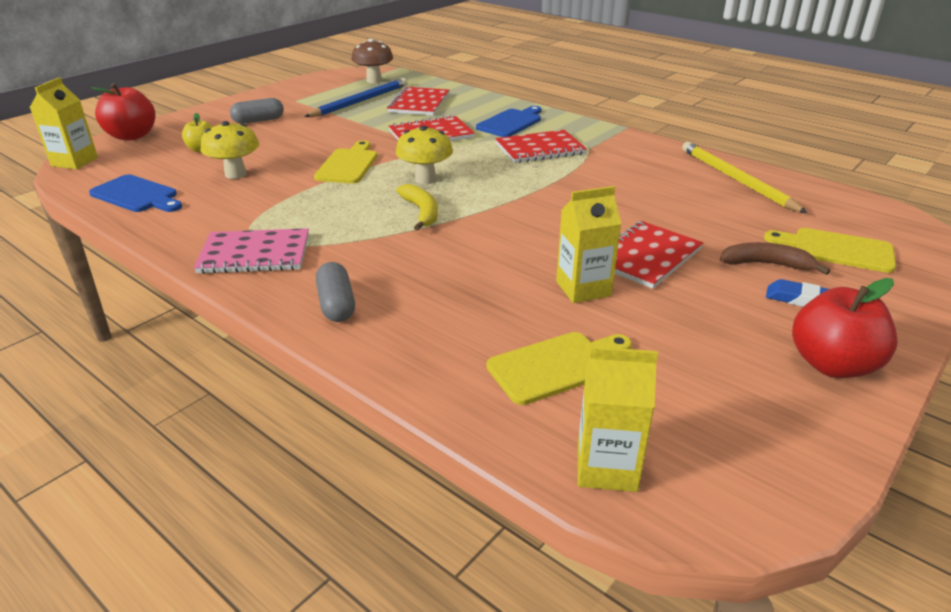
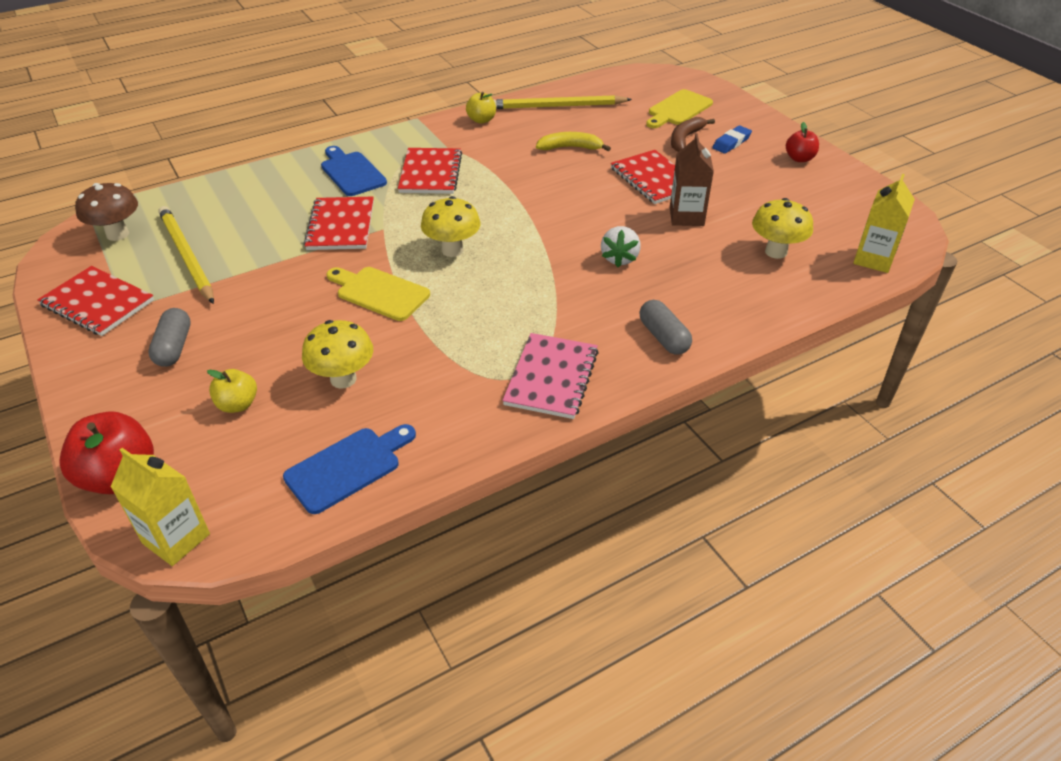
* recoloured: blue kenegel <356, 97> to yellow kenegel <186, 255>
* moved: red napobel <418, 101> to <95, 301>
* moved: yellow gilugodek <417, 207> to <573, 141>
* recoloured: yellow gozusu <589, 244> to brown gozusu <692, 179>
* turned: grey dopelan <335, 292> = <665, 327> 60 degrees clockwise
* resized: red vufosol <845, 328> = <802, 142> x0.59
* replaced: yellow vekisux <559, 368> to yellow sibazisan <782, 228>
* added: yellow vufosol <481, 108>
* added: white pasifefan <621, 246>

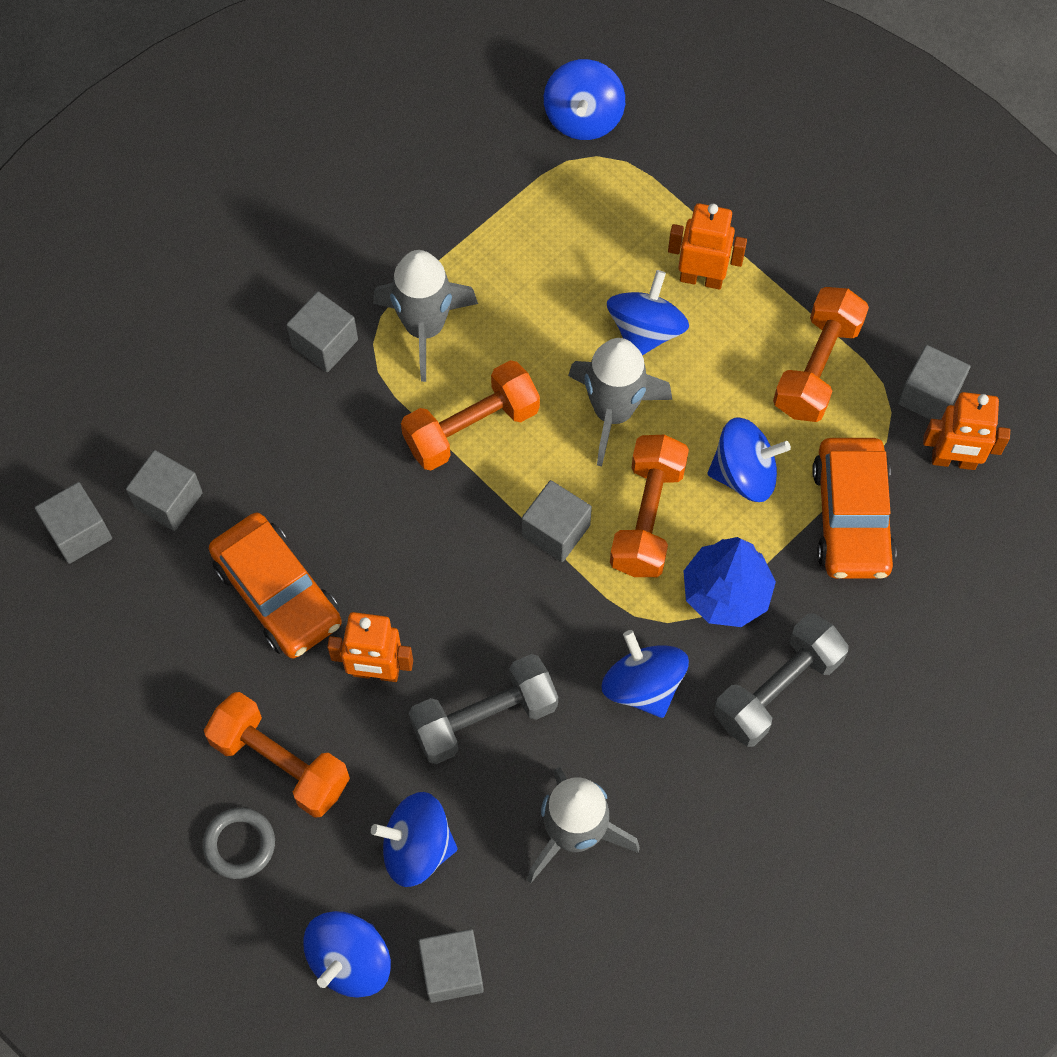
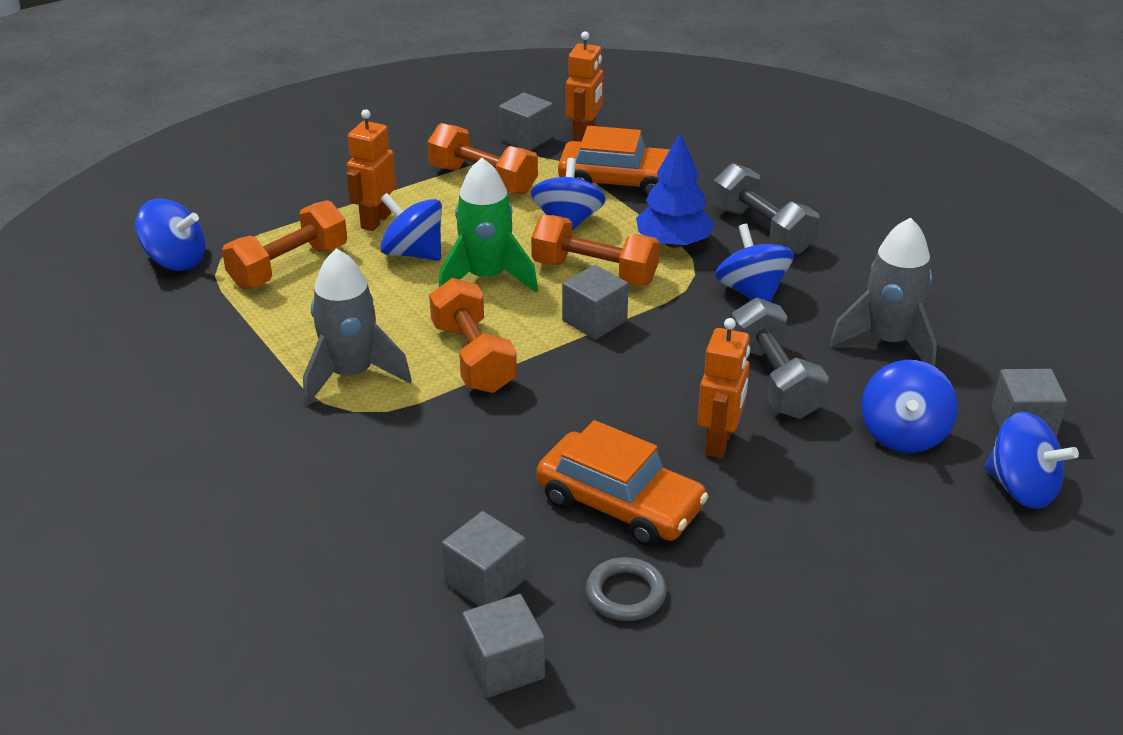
* removed: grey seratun <322, 331>
* recoloured: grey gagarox <620, 402> to green gagarox <488, 225>
* turned: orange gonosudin <275, 585> = <622, 483> 60 degrees clockwise
* turned: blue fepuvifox <645, 674> = <754, 263> 90 degrees clockwise
* moved: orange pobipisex <277, 755> to <284, 244>
* moved: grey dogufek <239, 843> to <626, 589>

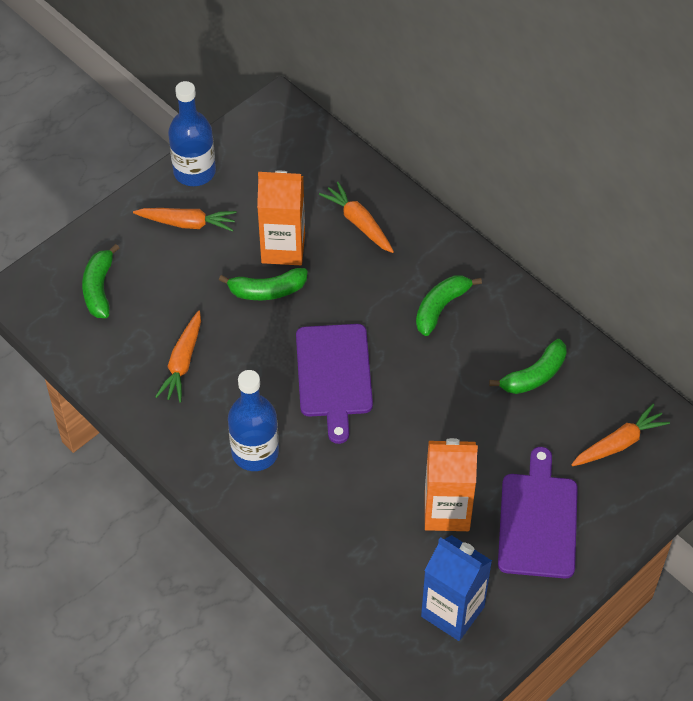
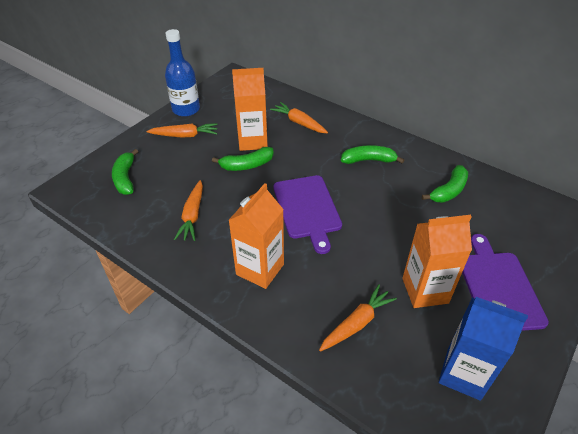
* turned: green gilugodek <449, 305> = <372, 154> 60 degrees clockwise
* replaced: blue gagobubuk <253, 420> to orange gozusu <256, 236>
* moved: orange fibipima <620, 435> to <358, 318>

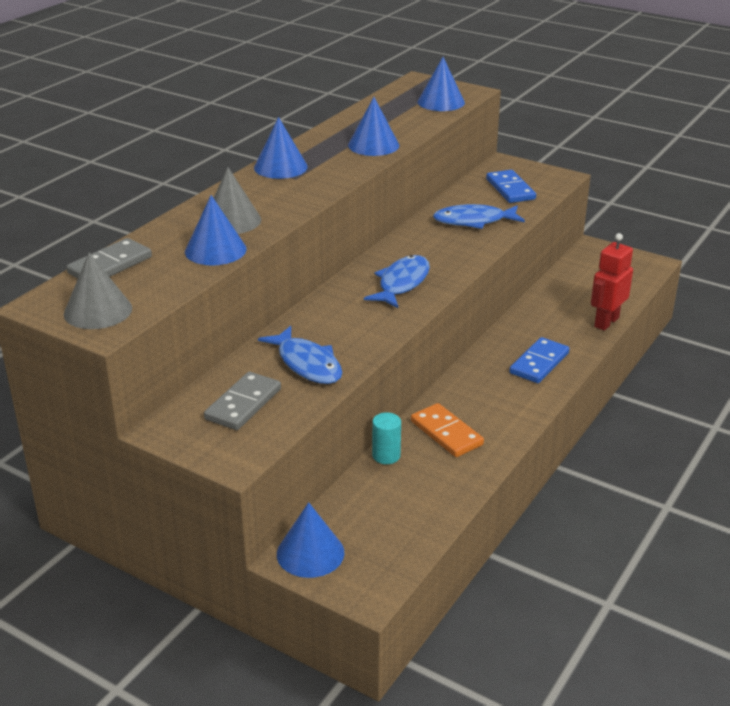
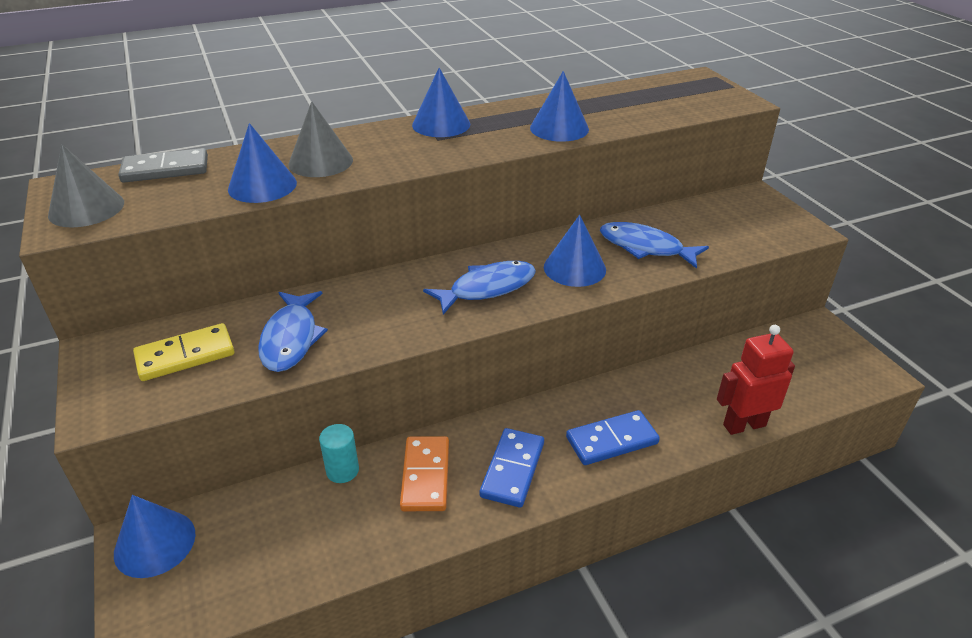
* moved: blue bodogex <441, 84> to <575, 251>
* moved: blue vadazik <511, 186> to <512, 468>
* recoloured: grey vadazik <242, 401> to yellow vadazik <184, 352>

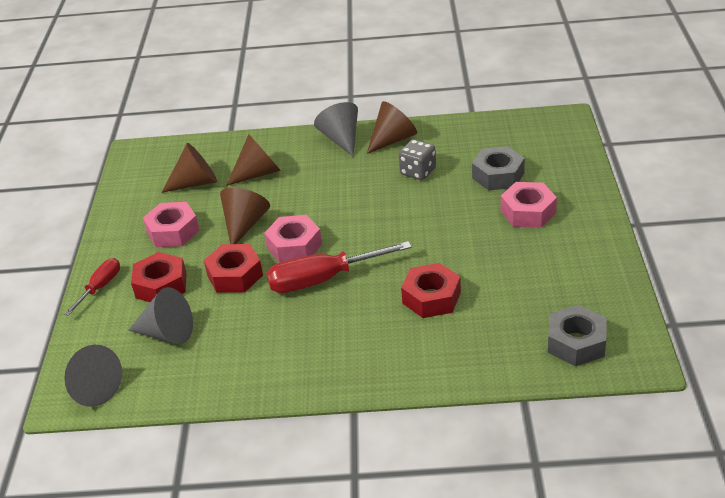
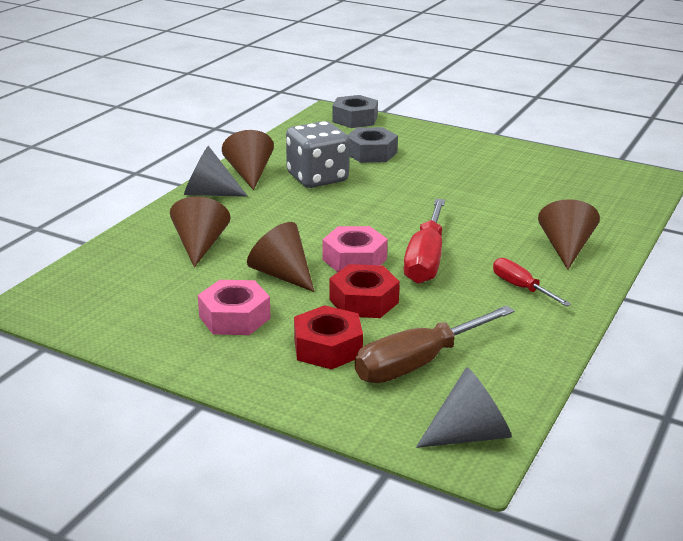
* resized: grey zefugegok <417, 159> = <318, 154> x1.64
* moved: brown bodogex <189, 168> to <569, 234>
* removed: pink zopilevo <529, 205>
* moved: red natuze <92, 287> to <532, 282>
* removed: red zopilevo <431, 290>
* replaced: grey bodogex <160, 315> to brown natuze <435, 344>
* moved: grey zopilevo <577, 335> to <355, 111>

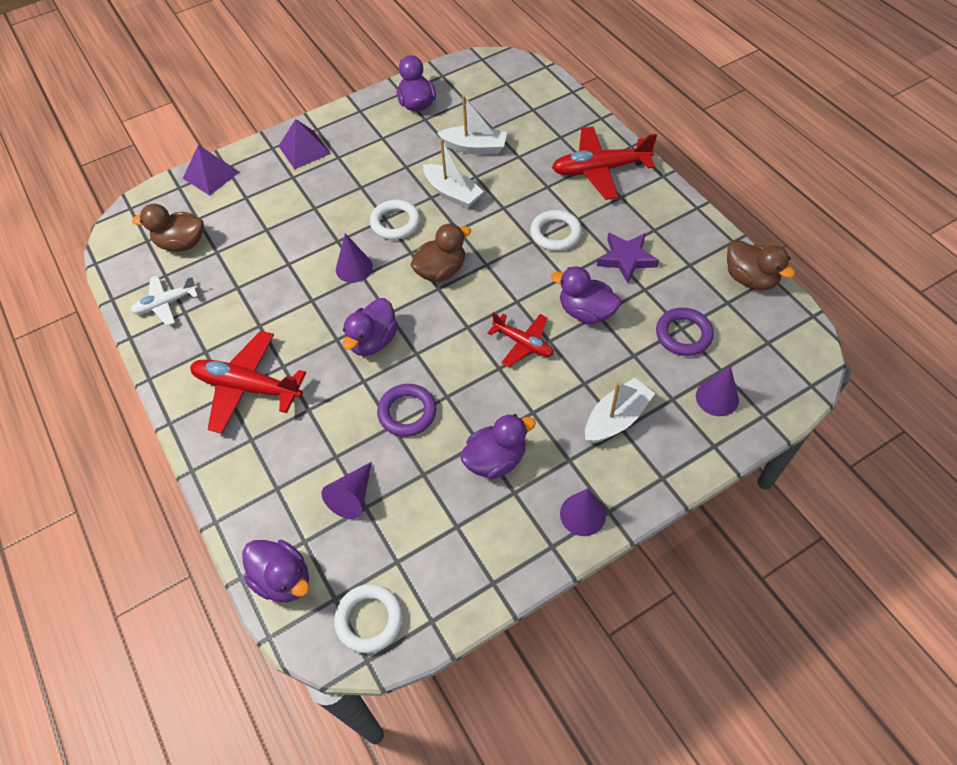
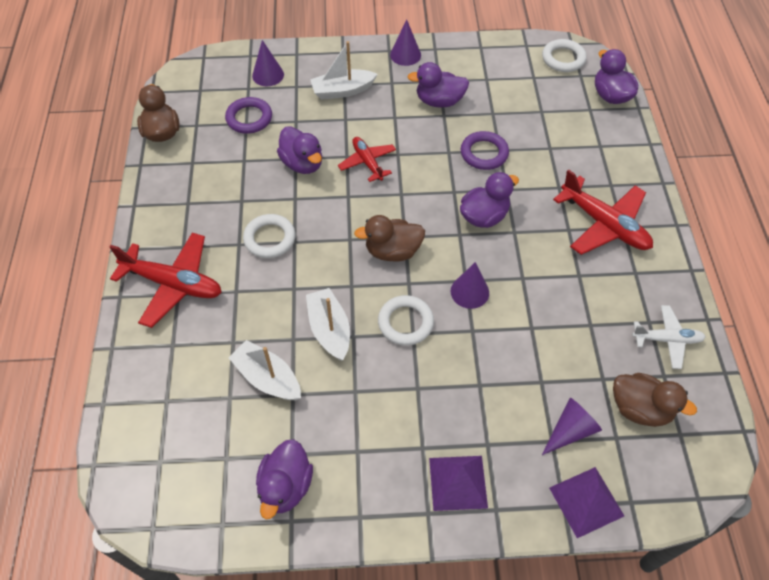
* removed: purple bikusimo <628, 257>
* moved: purple bodogex <346, 490> to <572, 426>

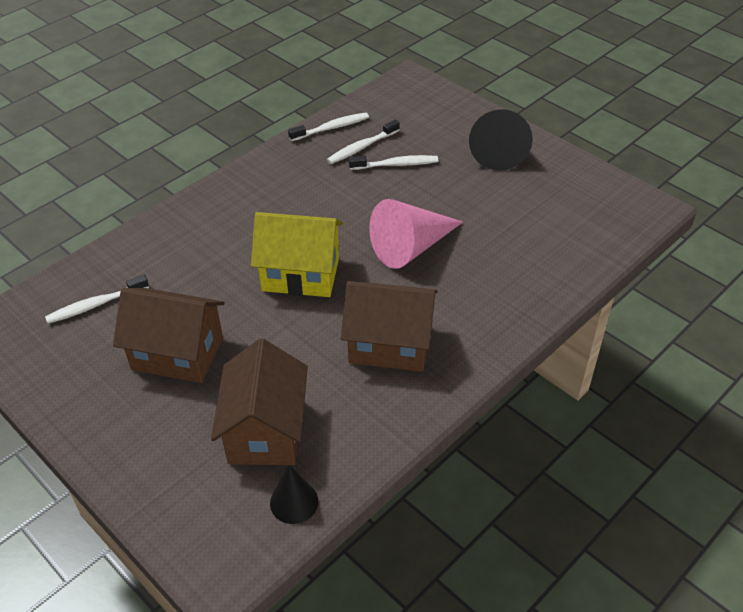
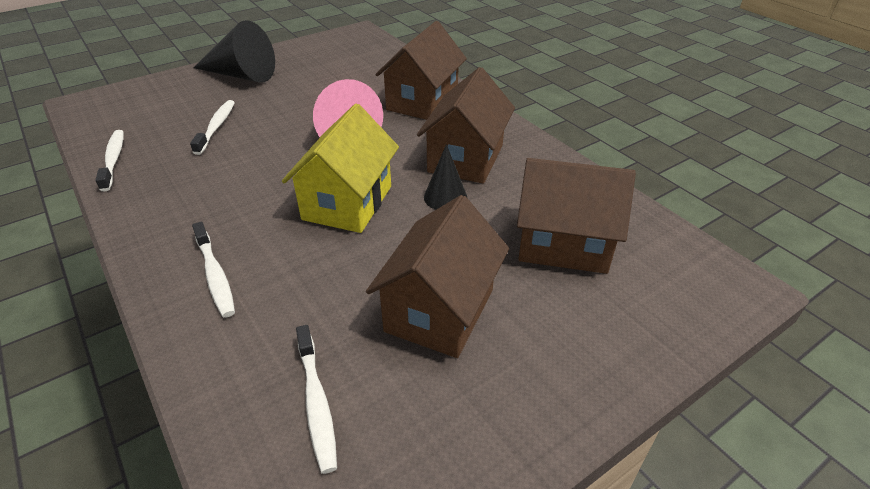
* moved: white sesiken <363, 141> to <213, 270>
* moved: black bodogex <294, 494> to <445, 177>
* added: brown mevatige <421, 70>

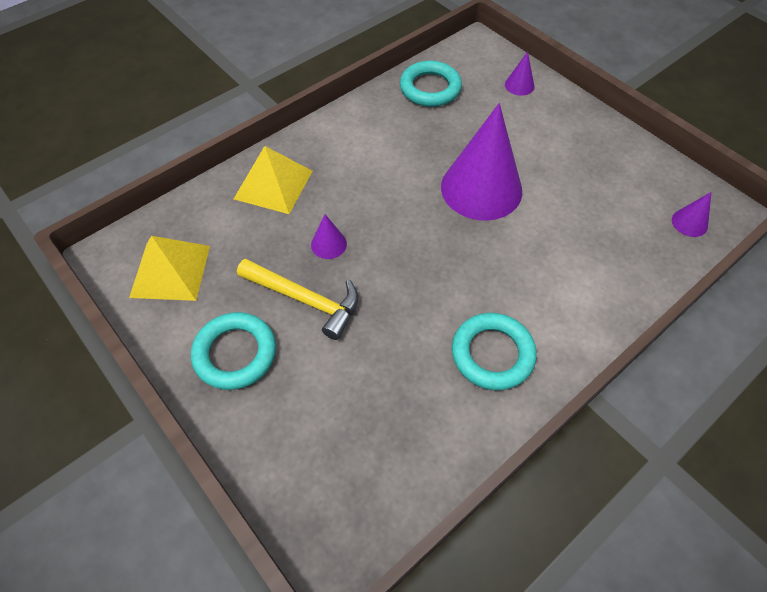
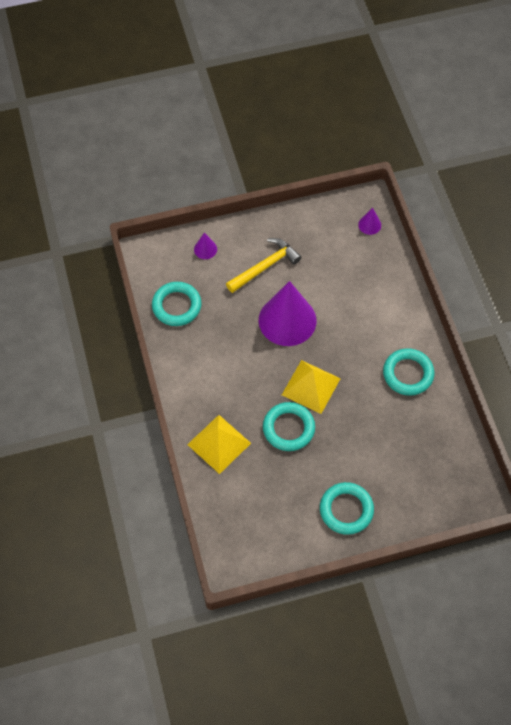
* replaced: purple bodogex <329, 236> to turquoise dogufek <289, 426>
* moved: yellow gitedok <169, 268> to <311, 387>
* moved: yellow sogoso <297, 299> to <263, 265>

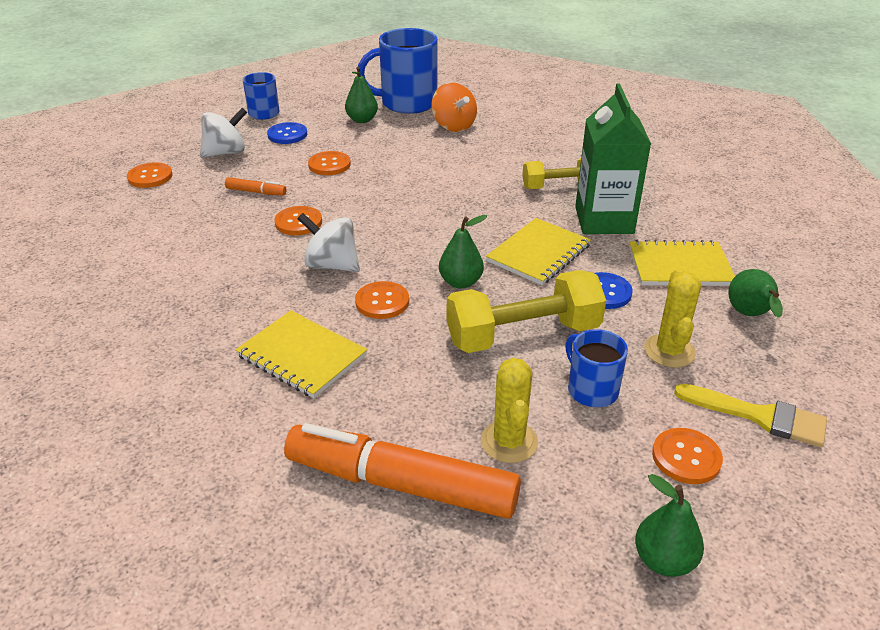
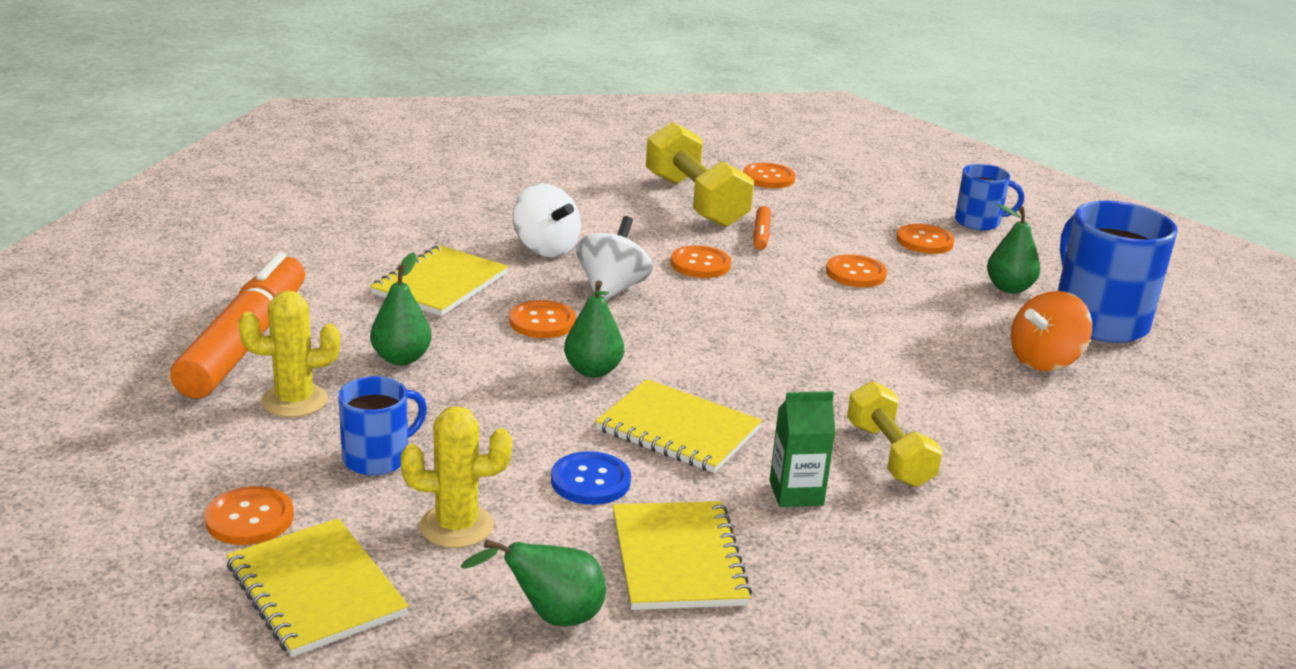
* resized: green gozusu <613, 158> = <802, 449> x0.52
* moved: white fepuvifox <223, 133> to <547, 220>
* recoloured: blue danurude <287, 133> to orange danurude <925, 239>
* moved: yellow pobipisex <526, 311> to <700, 175>
* replaced: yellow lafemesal <750, 415> to yellow napobel <318, 587>
* moved: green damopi <669, 525> to <401, 308>

